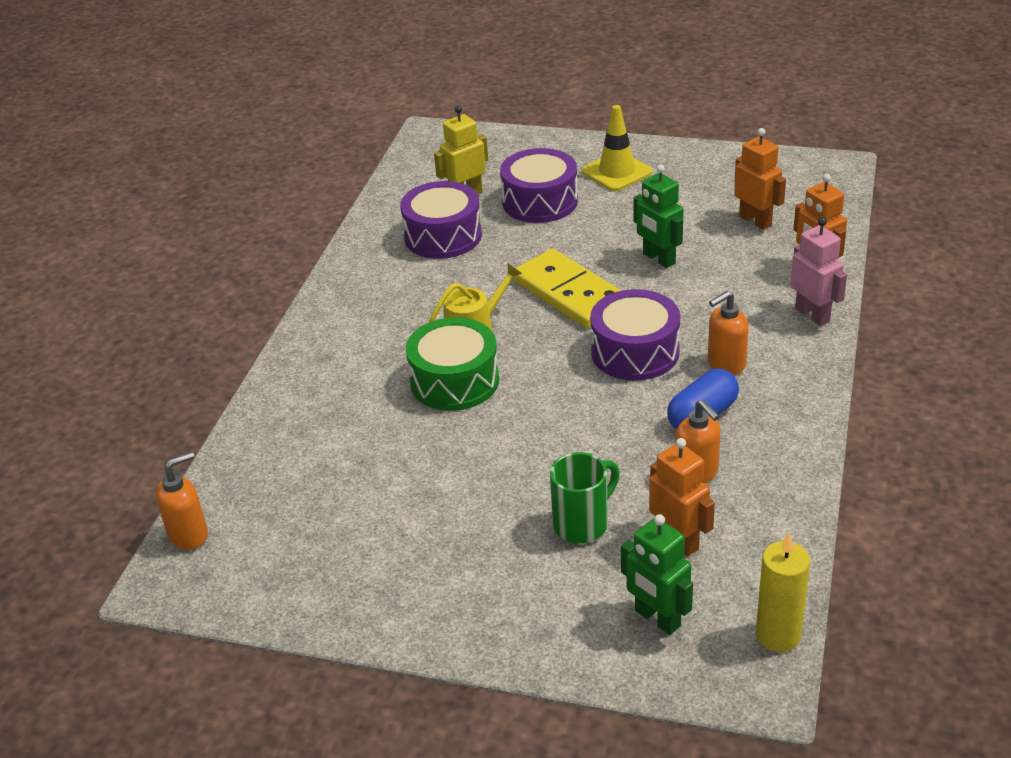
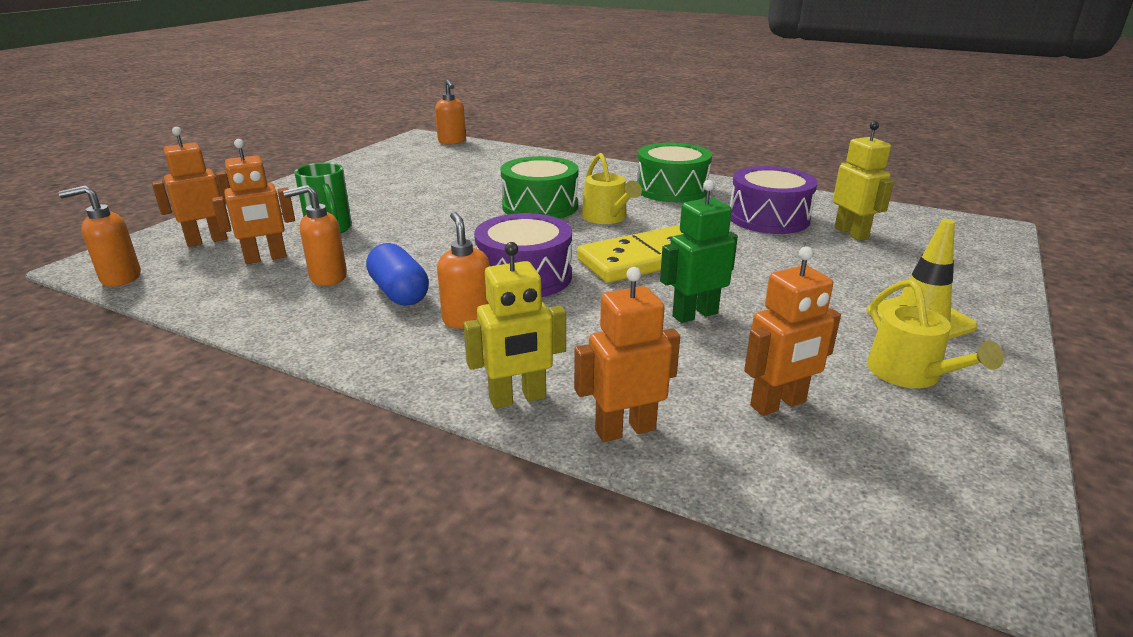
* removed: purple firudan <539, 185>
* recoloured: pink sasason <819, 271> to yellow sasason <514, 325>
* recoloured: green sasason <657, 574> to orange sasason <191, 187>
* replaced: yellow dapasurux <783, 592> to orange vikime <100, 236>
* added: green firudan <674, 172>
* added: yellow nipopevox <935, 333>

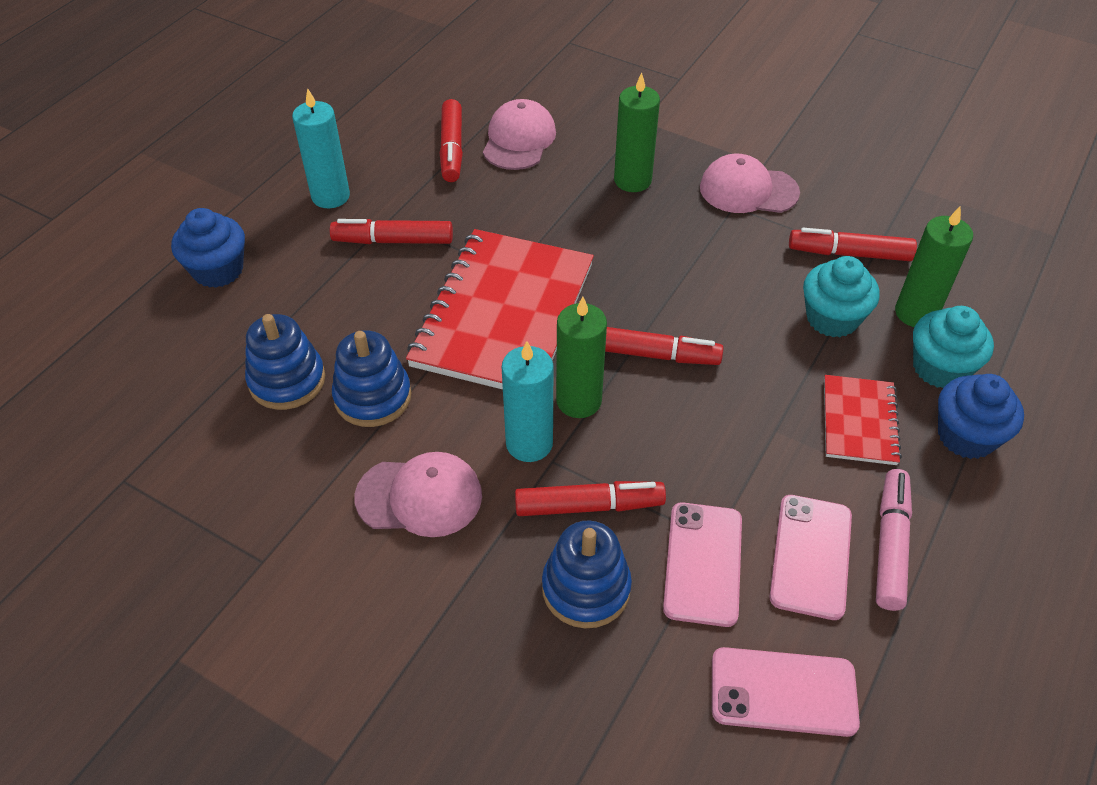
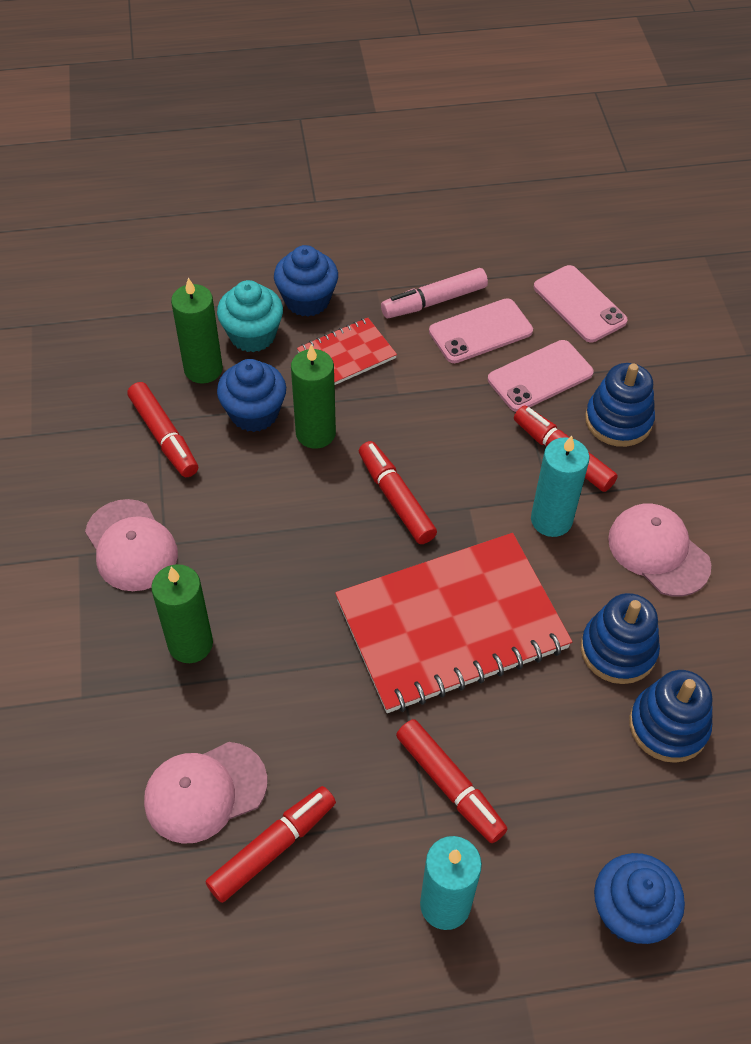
* recoloured: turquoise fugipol <841, 296> to blue fugipol <251, 395>
* moved: green dapasurux <581, 357> to <313, 396>

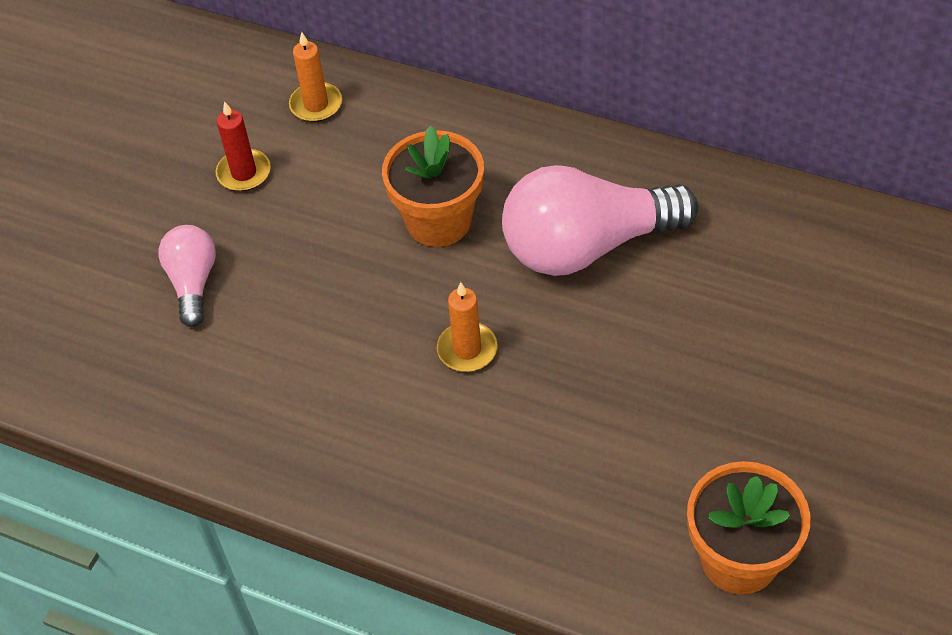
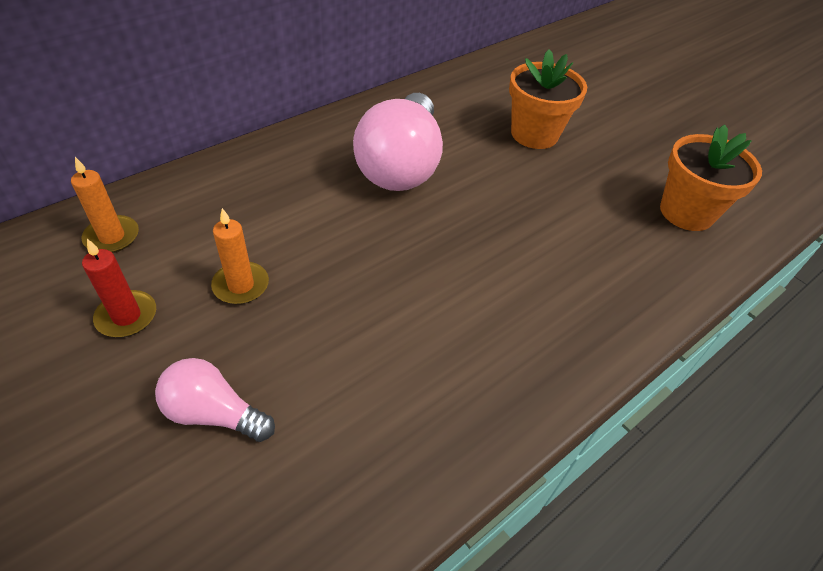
* moved: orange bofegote <433, 186> to <548, 99>
* moved: orange dapasurux <467, 327> to <240, 256>

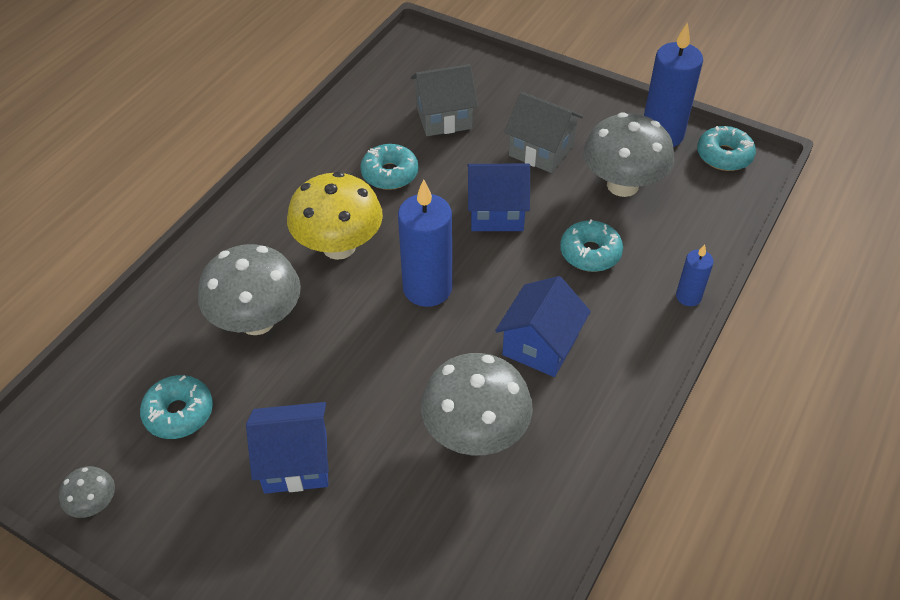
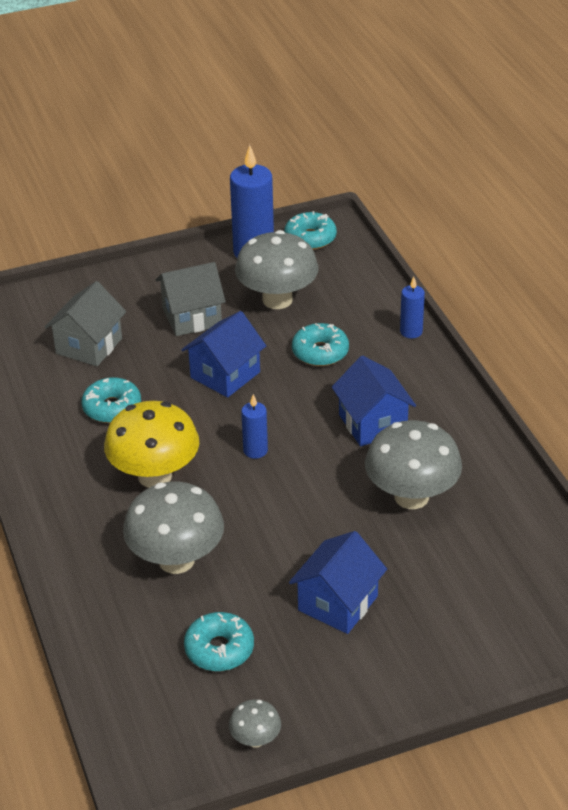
* resized: blue dapasurux <425, 243> = <254, 426> x0.52

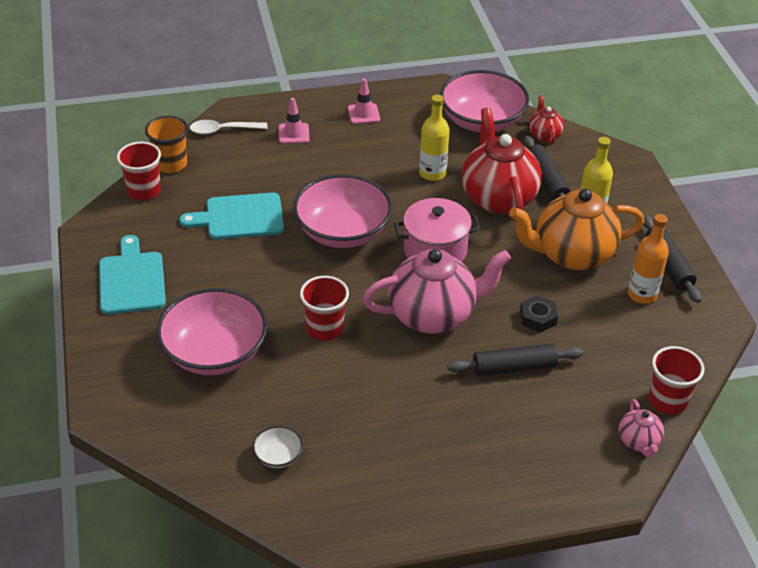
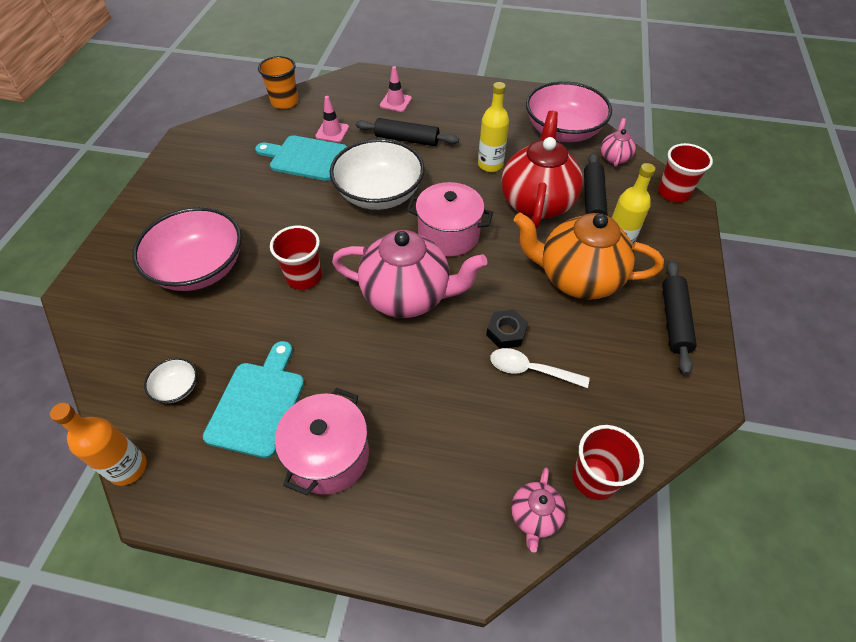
* moved: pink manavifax <364, 101> to <332, 119>
* recoloured: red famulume <546, 120> to pink famulume <618, 142>
* moved: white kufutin <229, 127> to <539, 368>
* moved: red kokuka <139, 171> to <685, 172>
* recoloured: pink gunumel <342, 211> to white gunumel <377, 174>
* moved: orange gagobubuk <648, 259> to <98, 444>
* moved: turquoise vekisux <132, 275> to <253, 399>
* moved: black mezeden <515, 360> to <407, 132>
* added: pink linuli <322, 441>

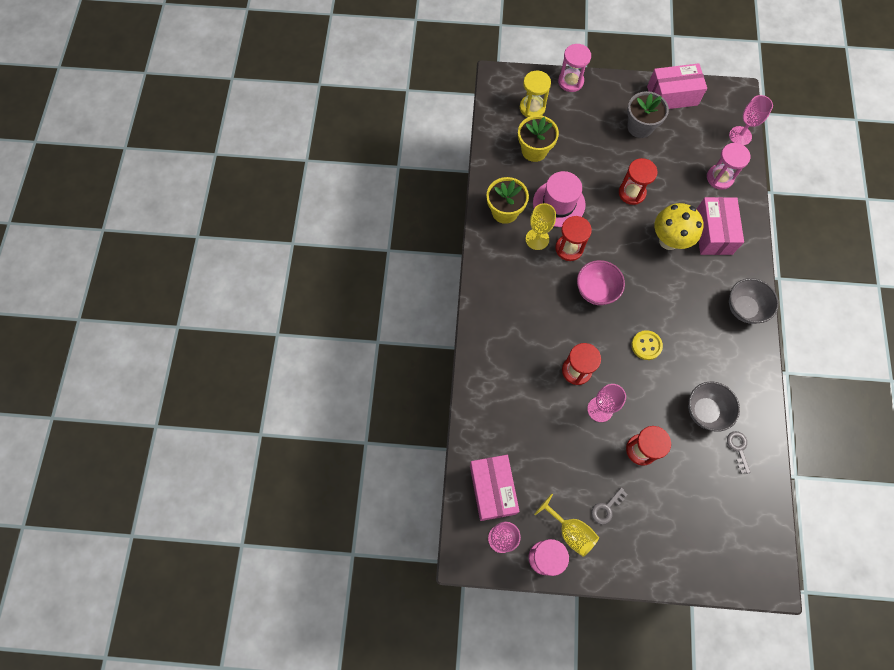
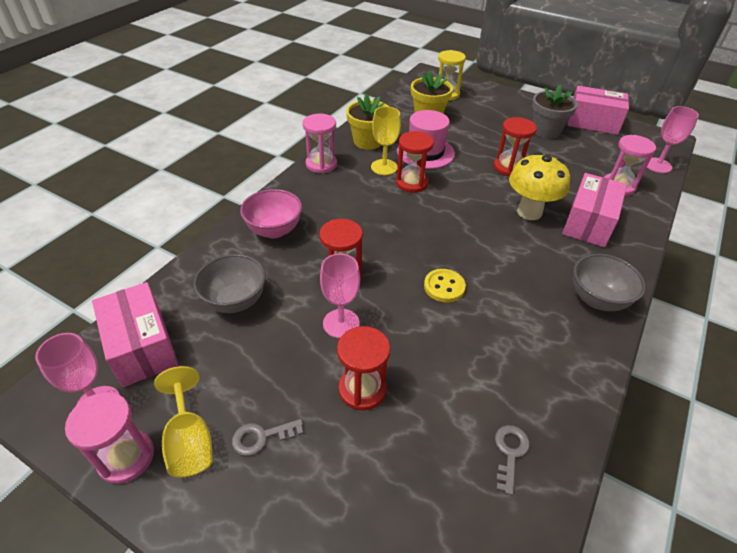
* moved: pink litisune <574, 68> to <320, 143>
* moved: pink gunumel <601, 282> to <271, 213>
* moved: grey gunumel <714, 407> to <229, 283>
* turned: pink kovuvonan <495, 488> = <135, 334> 45 degrees counterclockwise

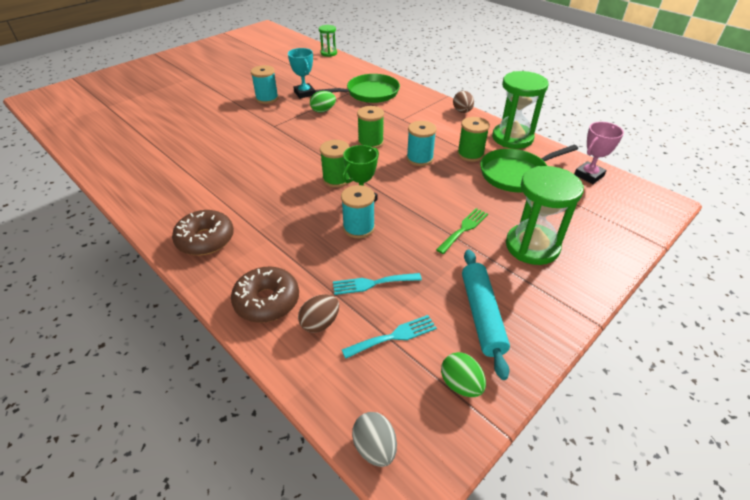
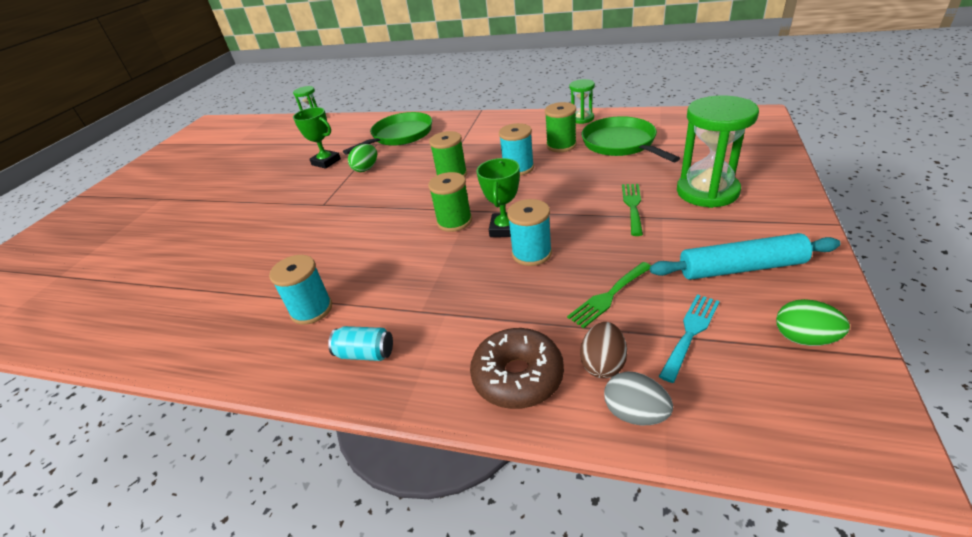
* recoloured: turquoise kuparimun <301, 73> to green kuparimun <317, 138>
* moved: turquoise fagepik <265, 84> to <300, 290>
* resized: green litisune <520, 110> = <582, 101> x0.54
* removed: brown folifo <463, 102>
* removed: pink kuparimun <599, 153>
* turned: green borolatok <529, 168> = <630, 139> 120 degrees clockwise
* replaced: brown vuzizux <203, 232> to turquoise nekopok <360, 343>
* turned: turquoise mezeden <486, 314> = <745, 256> 60 degrees counterclockwise
* recoloured: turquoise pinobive <377, 284> to green pinobive <609, 295>
* moved: grey folifo <374, 439> to <638, 398>

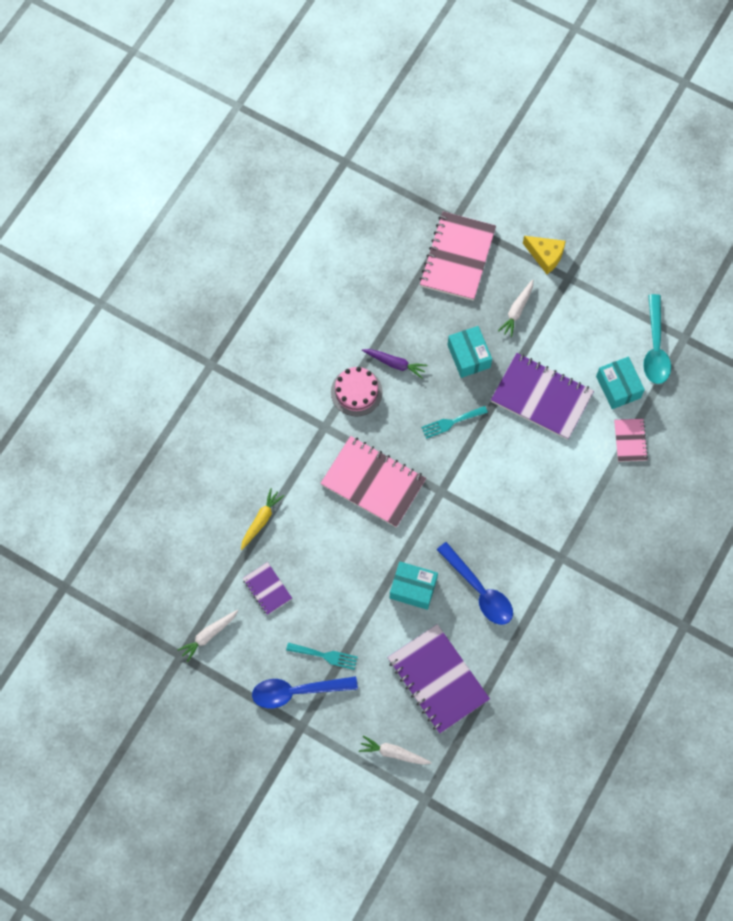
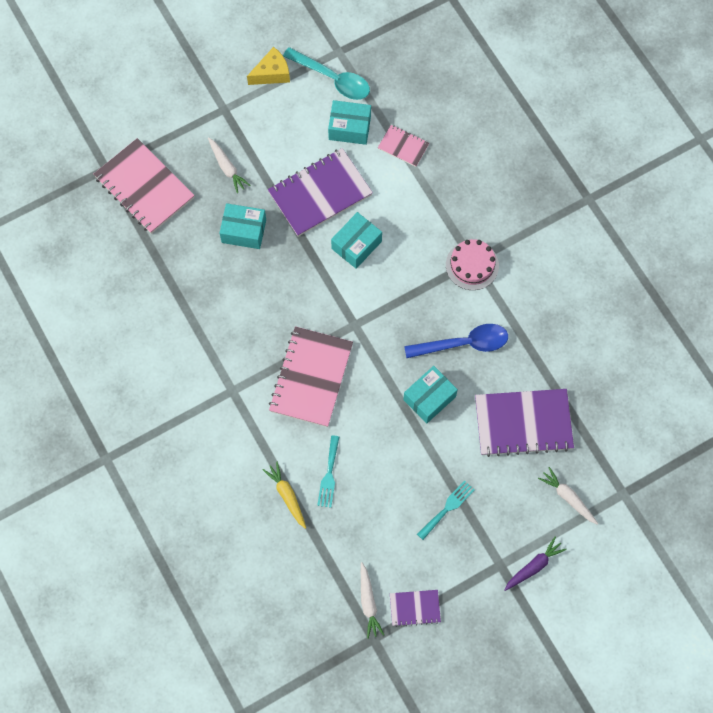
* moved: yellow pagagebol <544, 255> to <268, 66>
* moved: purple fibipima <394, 363> to <535, 564>
* moved: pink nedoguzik <357, 391> to <472, 264>
* moved: turquoise pinobive <454, 422> to <328, 471>
* turned: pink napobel <373, 481> = <311, 376> 45 degrees counterclockwise
* moved: purple napobel <267, 588> to <415, 608>
* removed: blue kufutin <305, 692>
* turned: white fibipima <395, 750> = <568, 496> 90 degrees clockwise
* added: turquoise kovuvonan <356, 240>

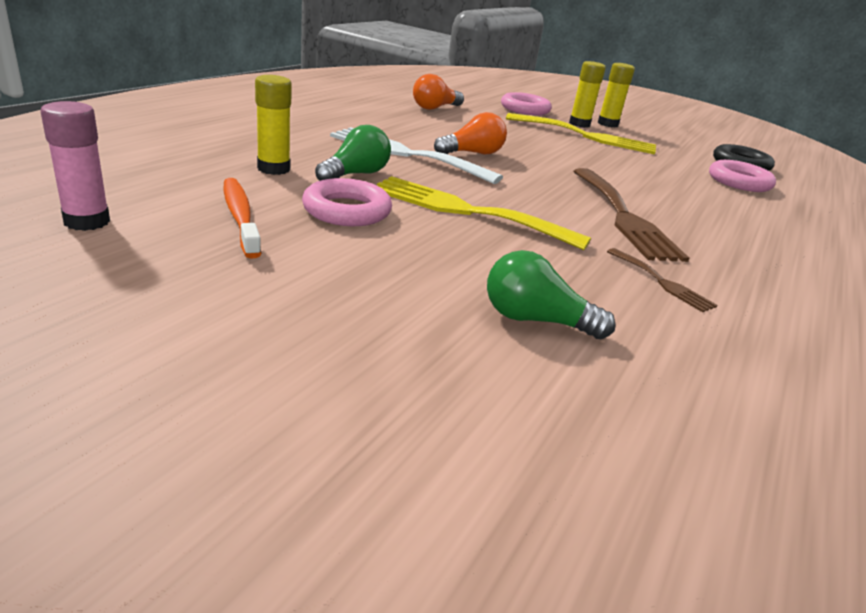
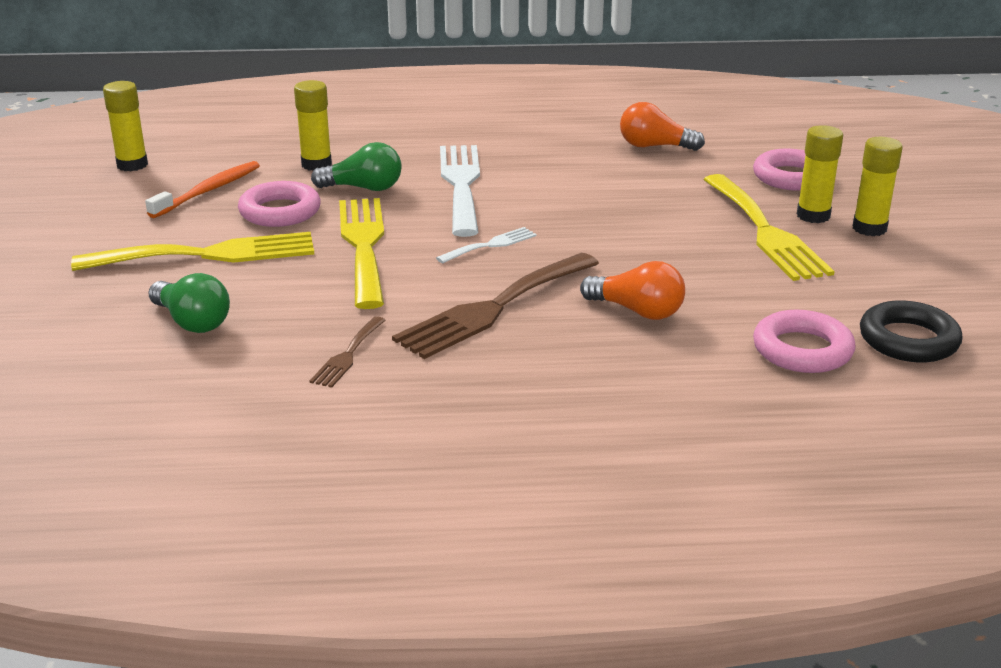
* recoloured: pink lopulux <75, 166> to yellow lopulux <125, 126>
* moved: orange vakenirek <470, 133> to <632, 290>
* turned: green vakenirek <551, 294> = <189, 303> 150 degrees clockwise
* added: white pinobive <486, 245>
* added: yellow pinobive <192, 251>

